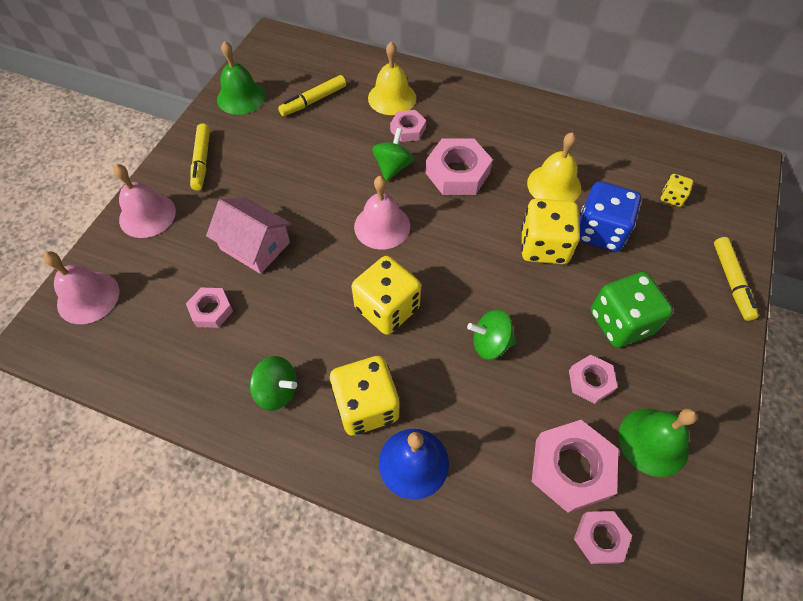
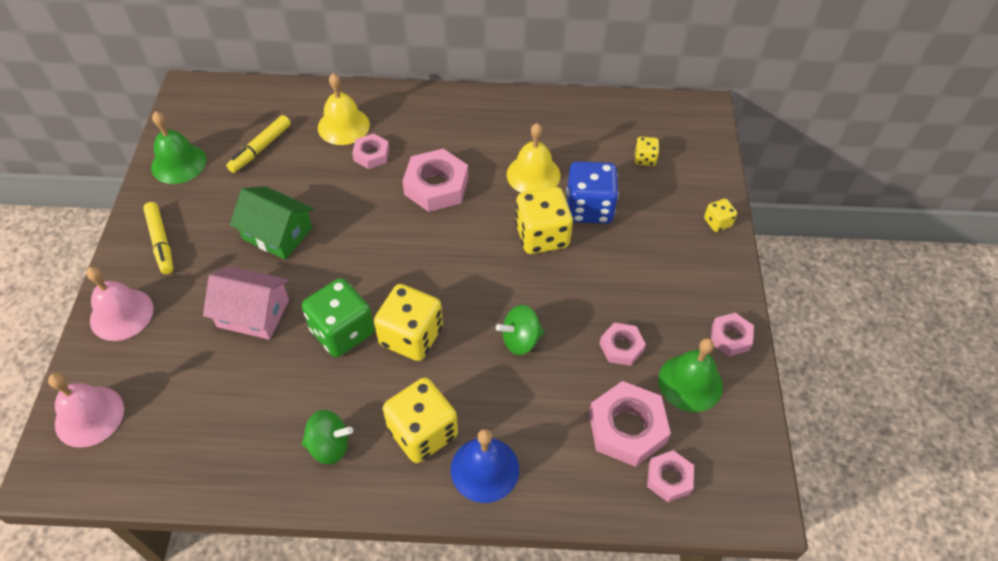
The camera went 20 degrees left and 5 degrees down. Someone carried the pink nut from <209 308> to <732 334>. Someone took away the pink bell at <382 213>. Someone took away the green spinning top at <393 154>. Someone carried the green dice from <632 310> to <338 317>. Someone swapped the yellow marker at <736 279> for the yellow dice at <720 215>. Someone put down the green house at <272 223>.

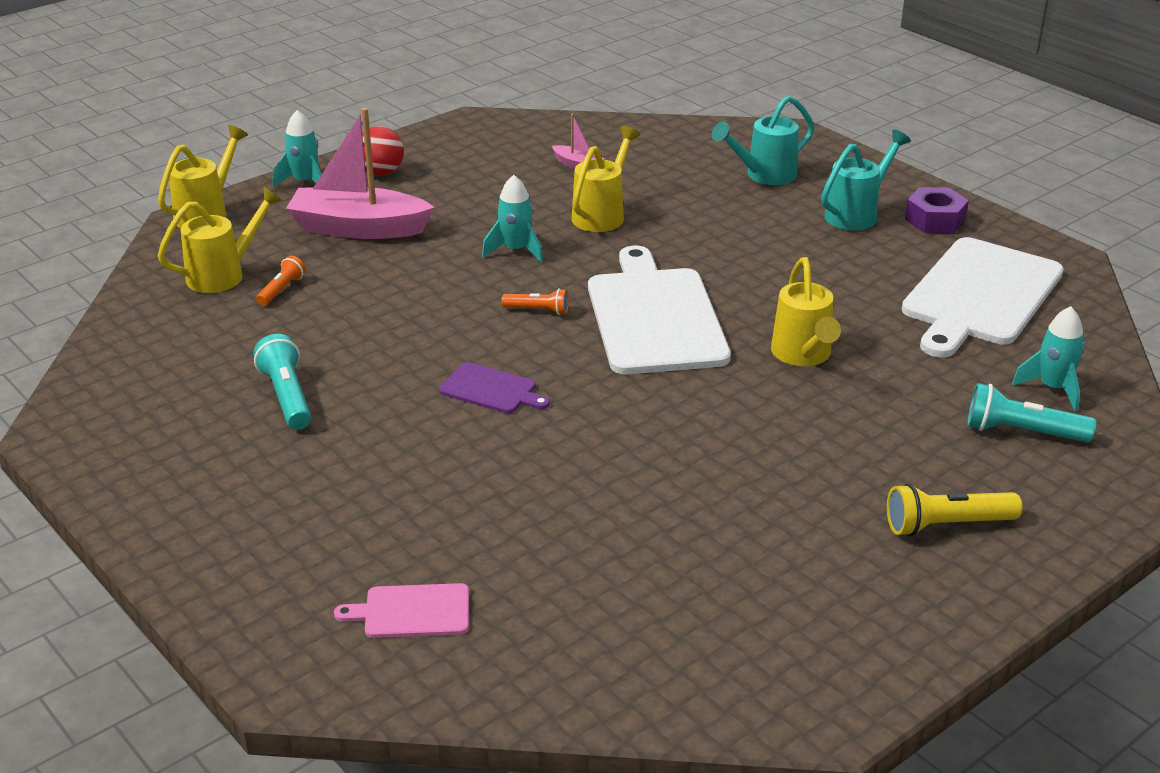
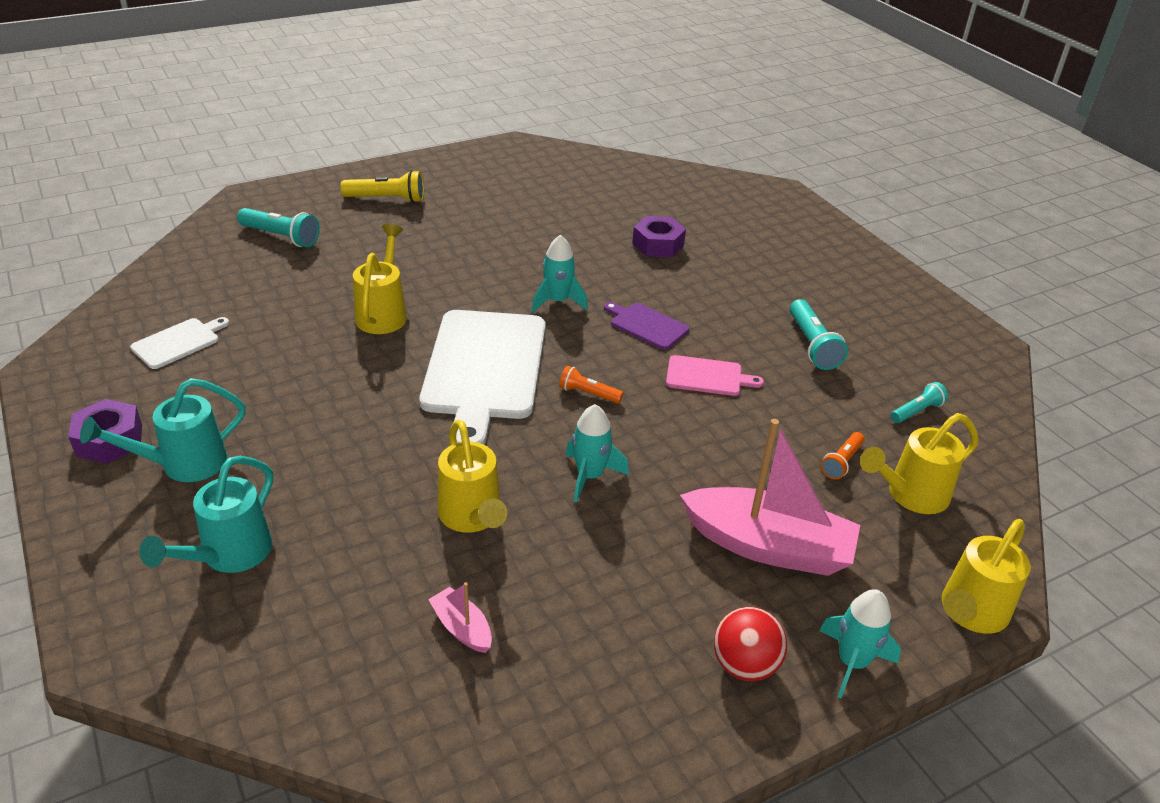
The camera went 170 degrees left and 5 degrees up. Someone carried the pink cutting board from <401 610> to <715 375>. Someone rotated the yellow watering can at <606 179> by 60 degrees counterclockwise. Someone rotated the turquoise watering can at <763 140> by 135 degrees clockwise. Someone scaled the white cutting board at <983 297> by 0.46. Someone carried the turquoise rocket from <1048 358> to <560 273>. Someone put down the purple nut at <659 237>. Someone put down the turquoise flashlight at <919 402>.

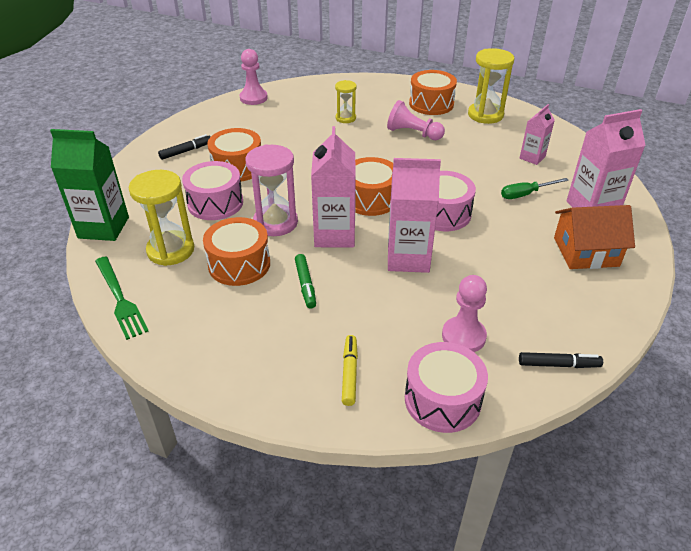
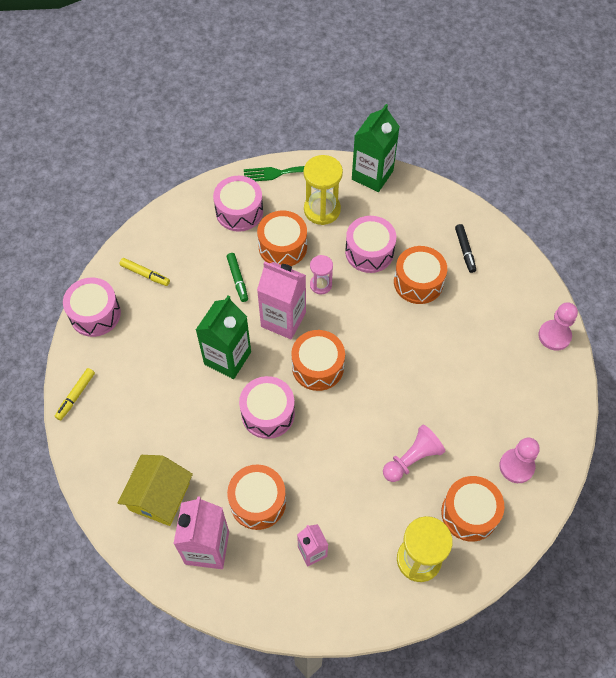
The camera went 115 degrees right and 20 degrees up. Someone scaled the pink hourglass at <271 190> by 0.58. Someone rotated the green marker at <305 281> by 120 degrees counterclockwise. Someone took away the yellow hourglass at <346 101>. Someone repainted the pink carton at <414 215>, which became the green carton at <223 337>. Someone carried the pink pawn from <464 313> to <519 460>. Someone swapped the green screwdriver at <535 188> for the orange drum at <256 497>. Someone repainted the black marker at <561 360>, which became the yellow marker at <75 394>. Someone repainted the orange house at <594 237>, which became the yellow house at <155 490>. Someone put down the pink drum at <238 204>.

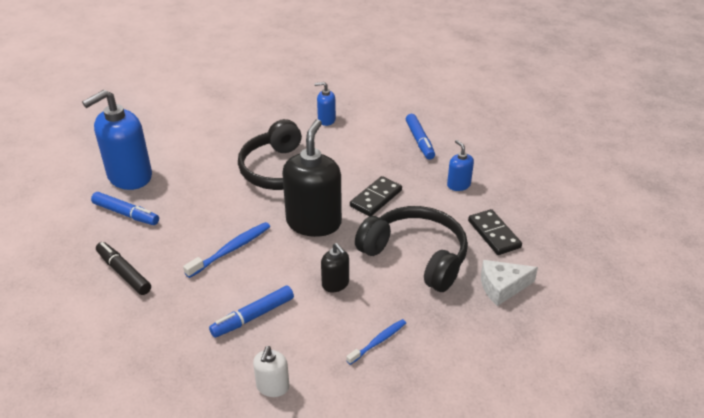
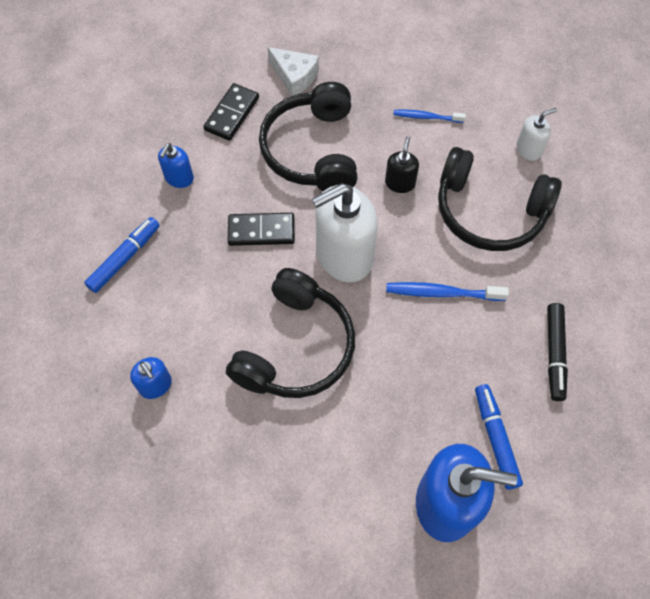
The camera went 130 degrees left and 25 degrees up. Someone swapped the blue marker at <251 312> for the black headphones at <500 199>. Someone repainted the black soap dispenser at <312 178>, which became the white soap dispenser at <345 233>.

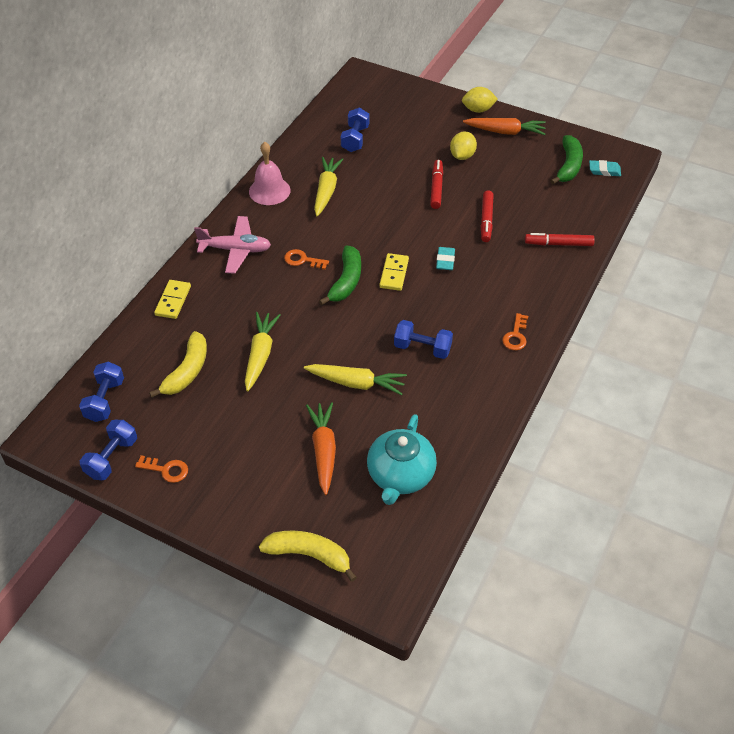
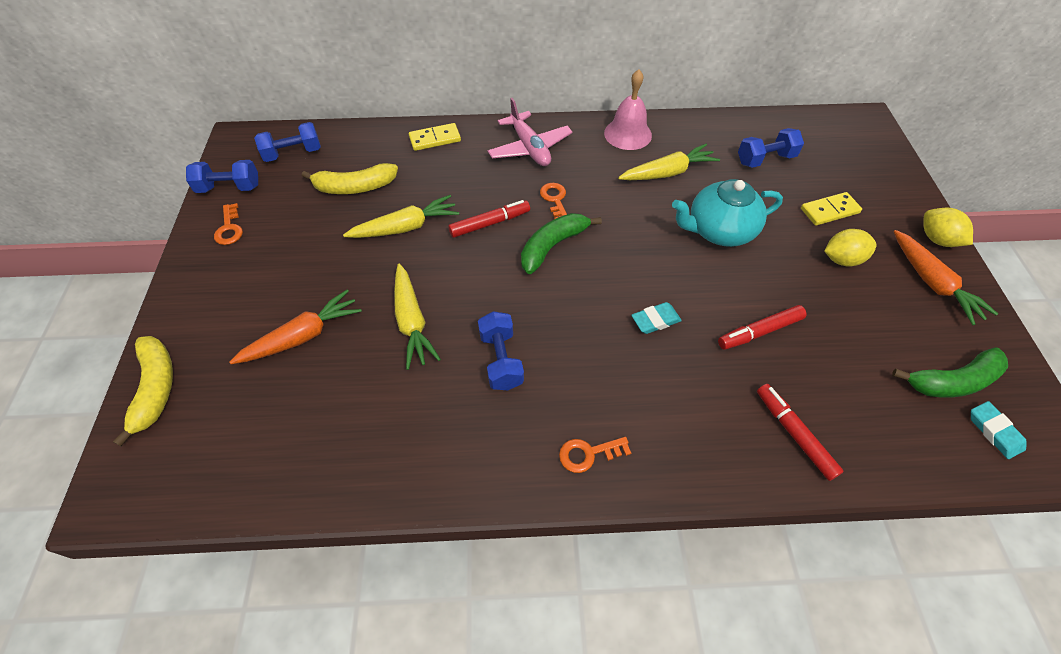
The camera went 60 degrees right and 5 degrees up. Someone rotated the green banana at <340 275> by 150 degrees clockwise. Someone carried the turquoise teapot from <402 459> to <727 213>. Someone carried the yellow domino from <394 272> to <831 209>. Someone carried the red marker from <436 184> to <489 219>.

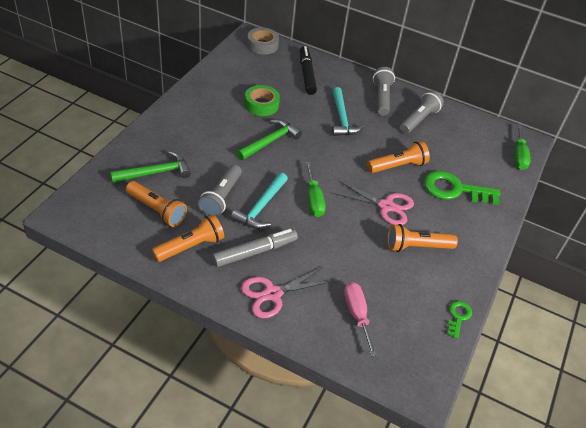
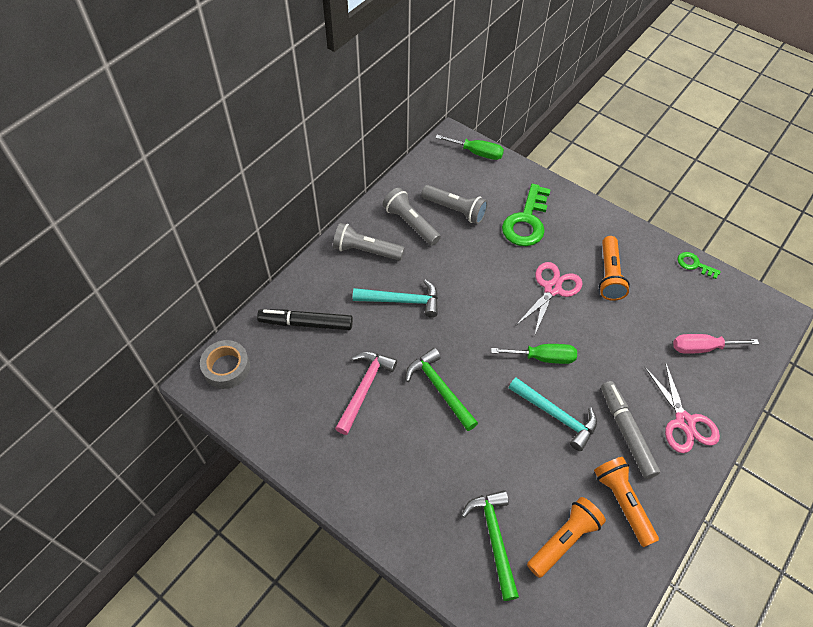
The camera went 75 degrees left and 10 degrees up. Someone carried the grey flashlight from <220 191> to <454 204>. Someone swapped the green tape at <262 100> for the pink hammer at <366 393>. Someone took away the orange flashlight at <398 157>.

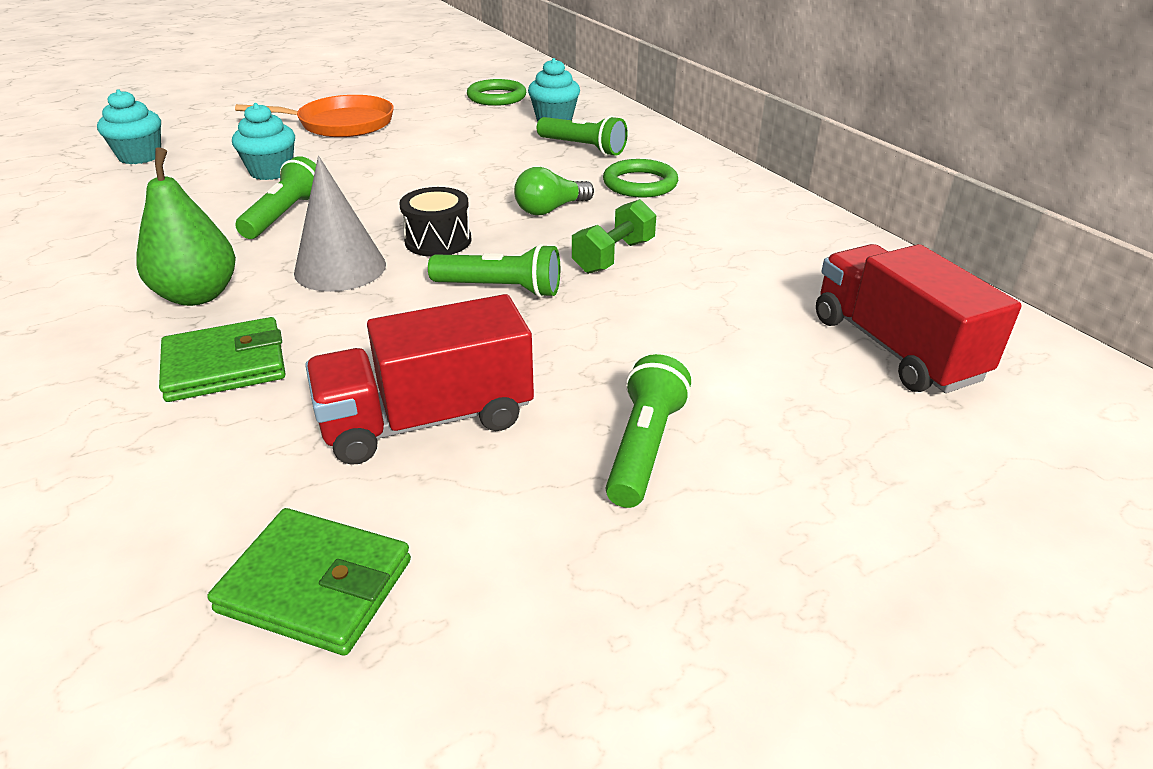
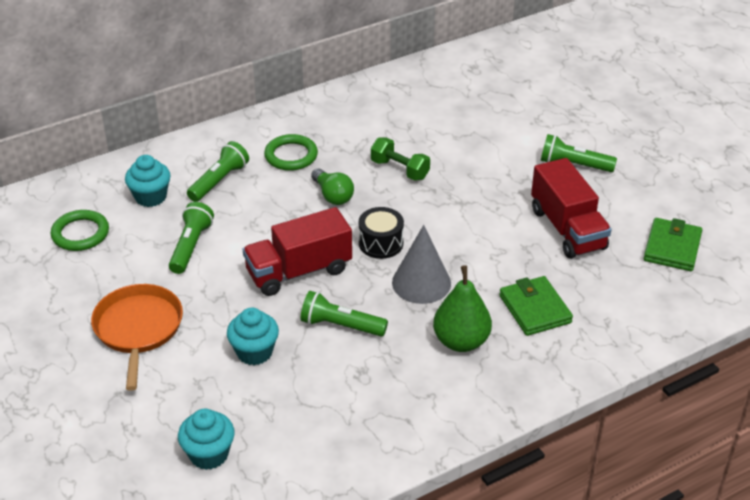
The camera went 90 degrees left and 5 degrees up. Someone carried the green flashlight from <494 271> to <191 238>. Someone carried the red truck from <919 318> to <297 251>.

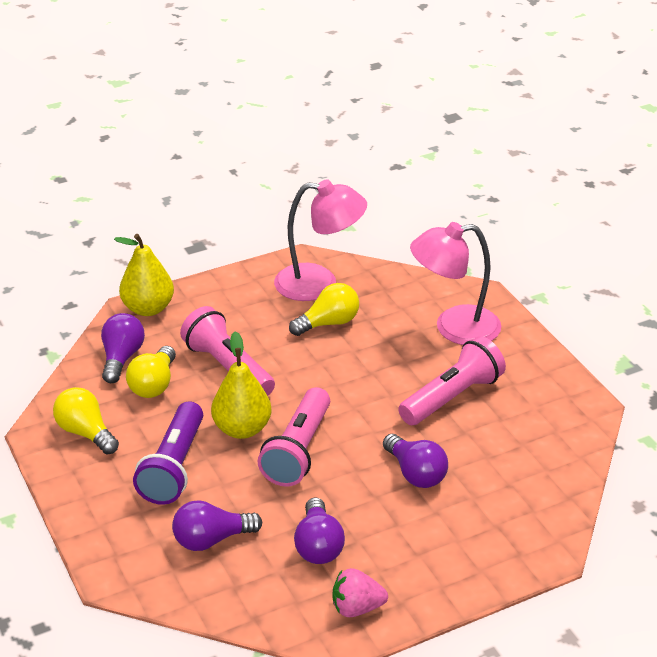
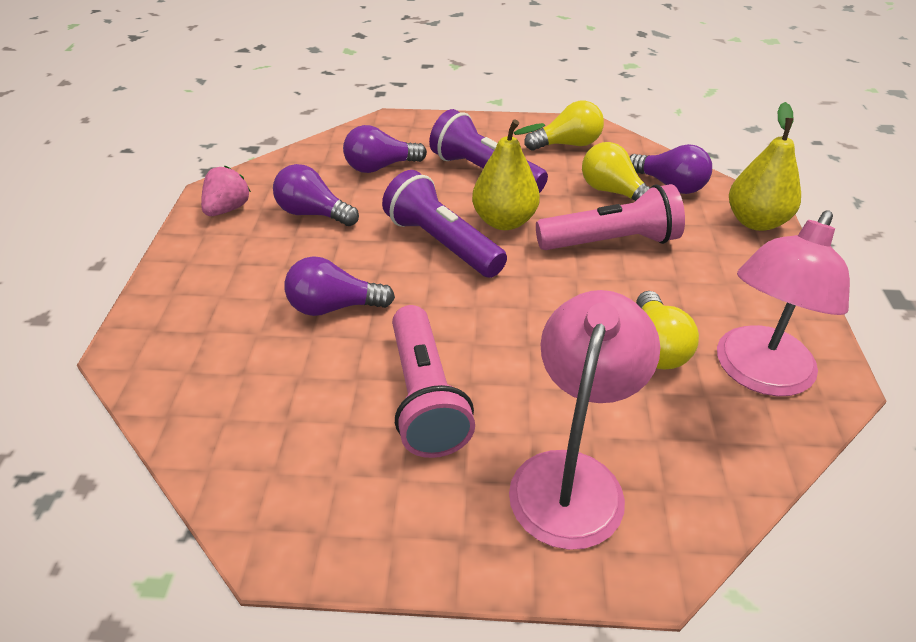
The camera went 120 degrees right and 5 degrees up. Someone rotated the purple light bulb at <217 525> by 120 degrees counterclockwise. Someone repainted the pink flashlight at <293 437>, which became the purple flashlight at <444 224>.

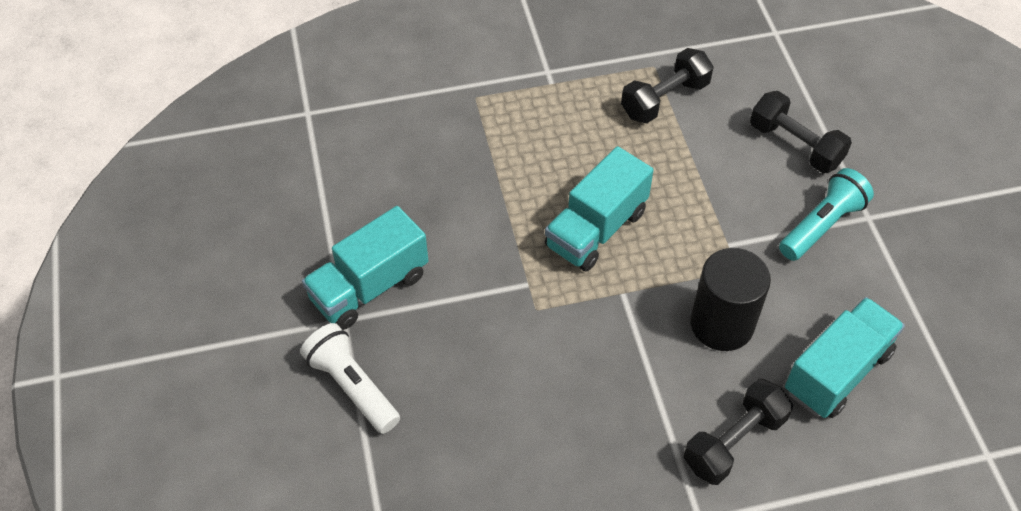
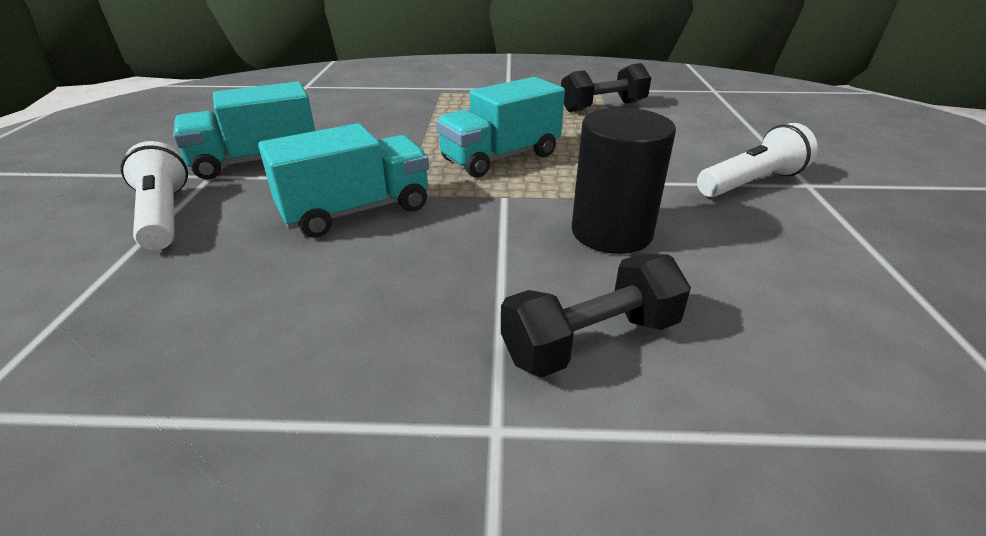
The camera went 15 degrees right and 20 degrees down. Someone took away the black dumbbell at <801 132>. Someone repainted the turquoise flashlight at <826 214>, which became the white flashlight at <757 160>. Someone carried the turquoise truck from <845 357> to <343 180>.

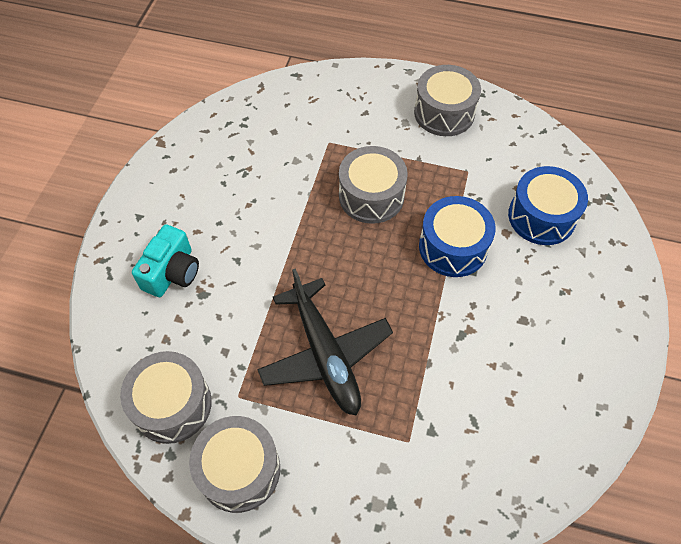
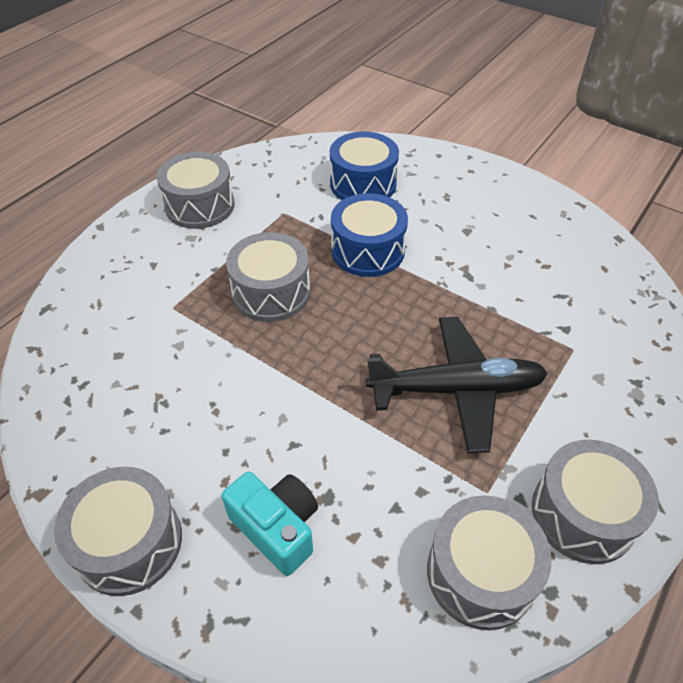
The camera went 70 degrees left and 10 degrees down. Someone put down the grey drum at <118 531>.

